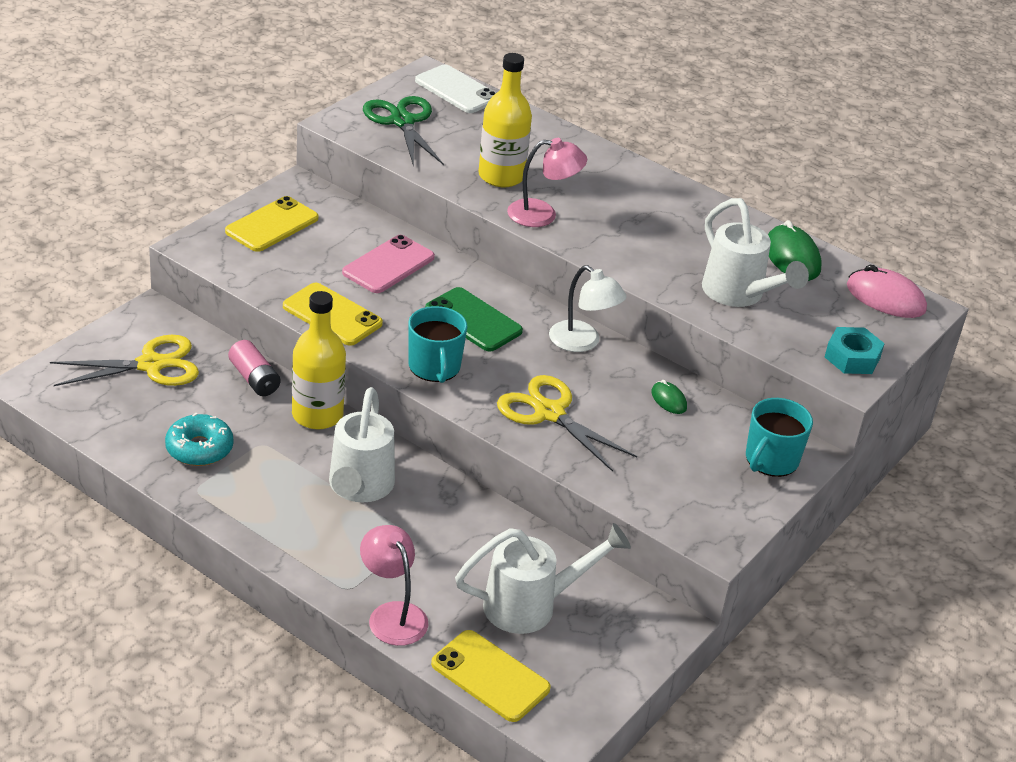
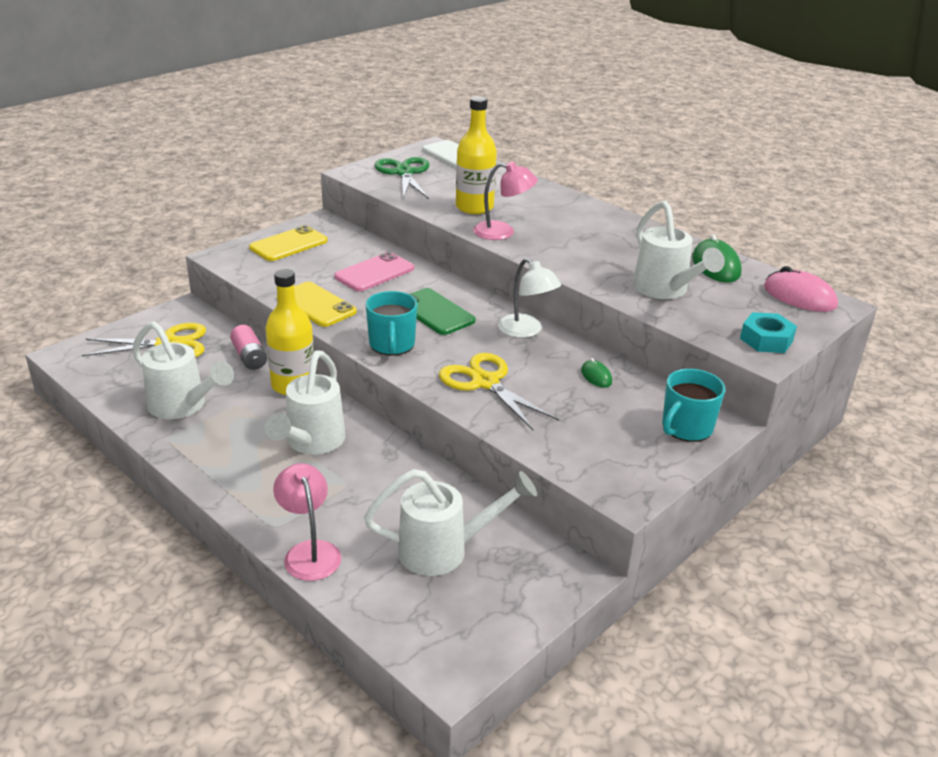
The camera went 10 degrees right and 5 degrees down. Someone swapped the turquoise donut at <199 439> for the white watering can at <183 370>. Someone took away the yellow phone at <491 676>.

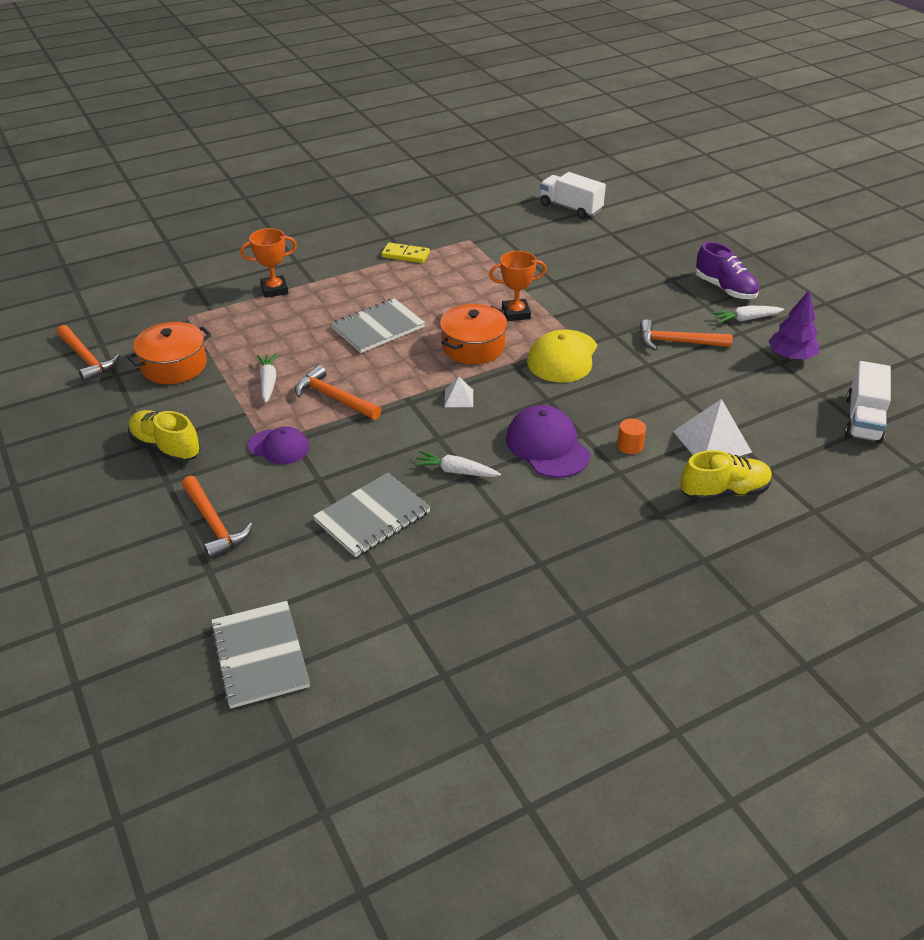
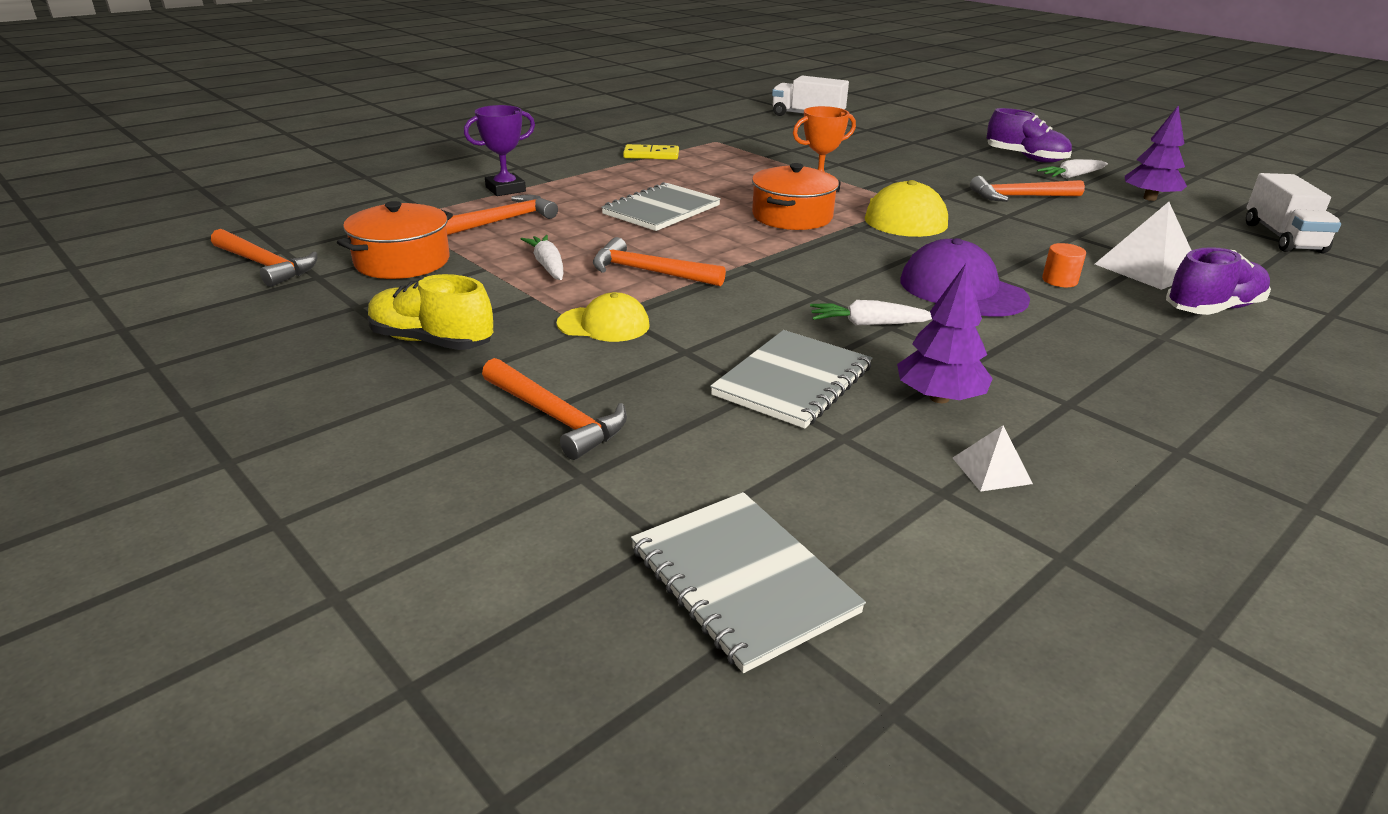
The camera went 15 degrees left and 10 degrees down. Someone repainted the orange trophy at <268 263>, which became the purple trophy at <499 150>. Someone repainted the purple cap at <278 445>, which became the yellow cap at <603 317>. Someone carried the white pyramid from <459 392> to <993 458>. Someone repainted the yellow shoe at <726 476>, which became the purple shoe at <1218 281>. Someone put down the orange hammer at <502 215>. Someone put down the purple tree at <945 333>.

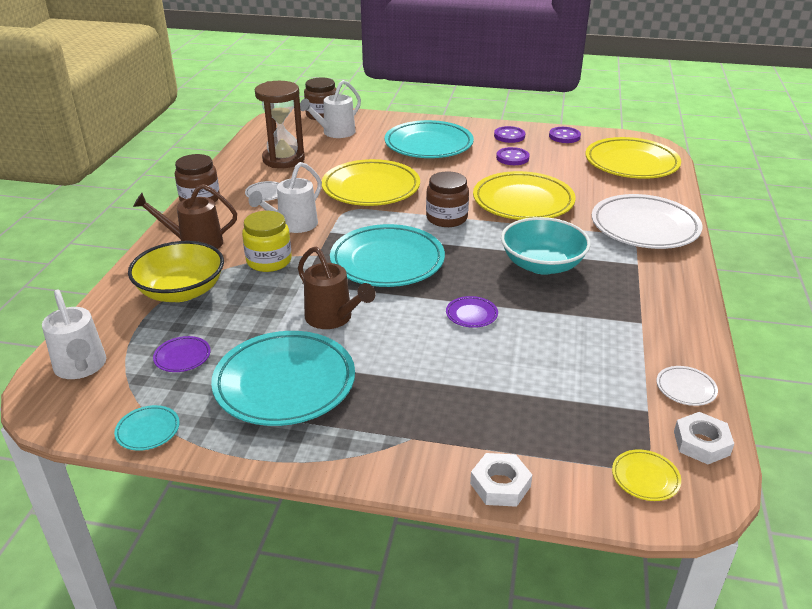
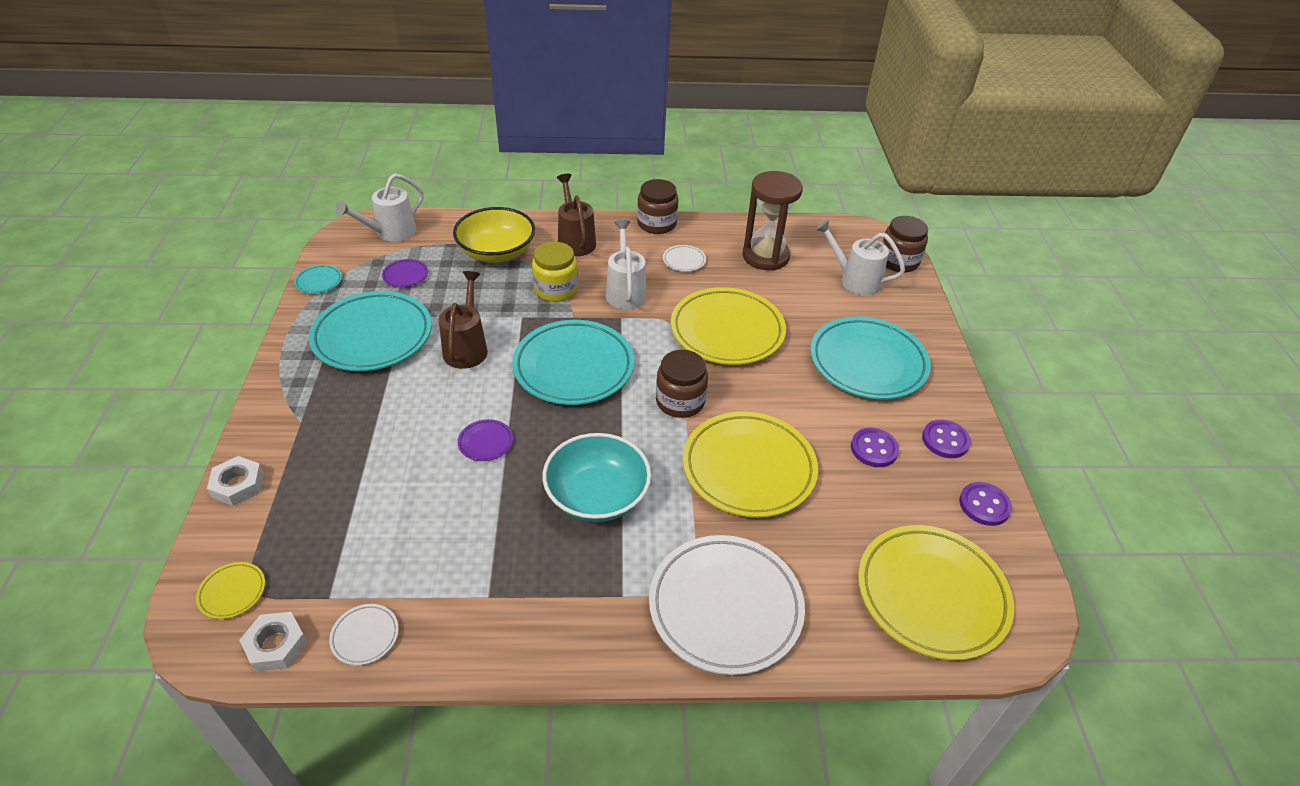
The camera went 75 degrees right and 10 degrees up. Someone rotated the white watering can at <285 197> by 60 degrees clockwise. Someone rotated the brown watering can at <336 287> by 150 degrees clockwise.

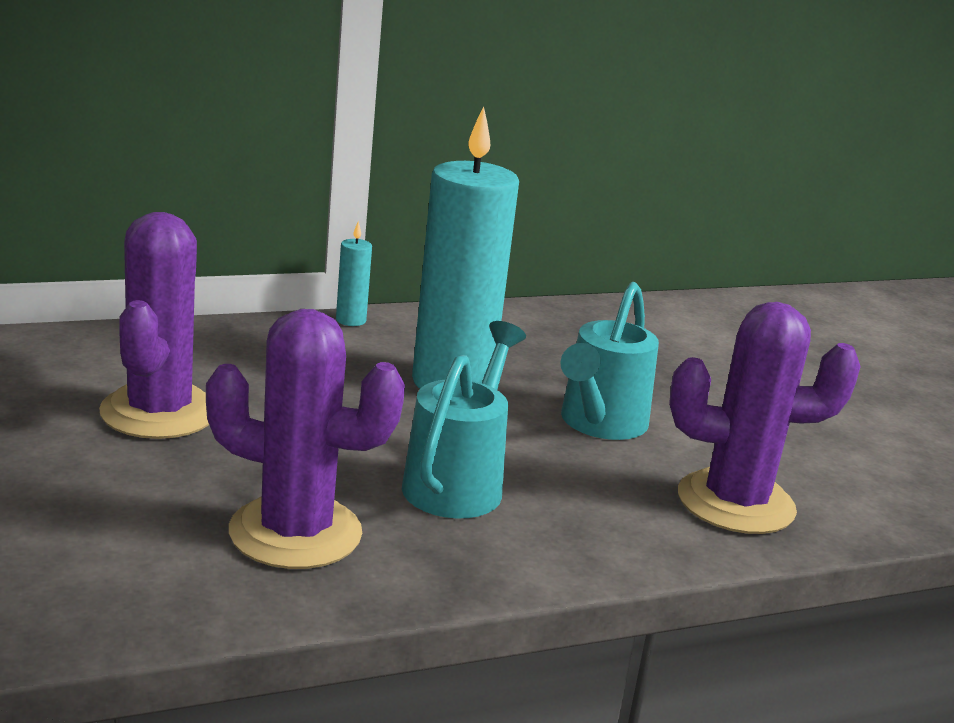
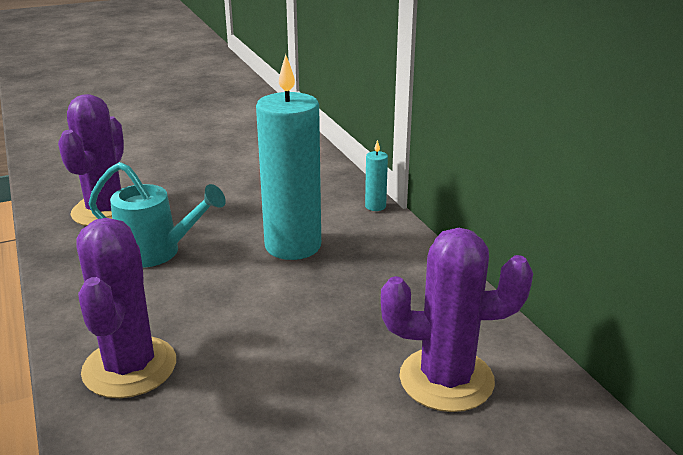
The camera went 90 degrees right and 5 degrees up. Someone carried the purple cactus from <154 325> to <457 320>. Someone took away the turquoise watering can at <610 361>.

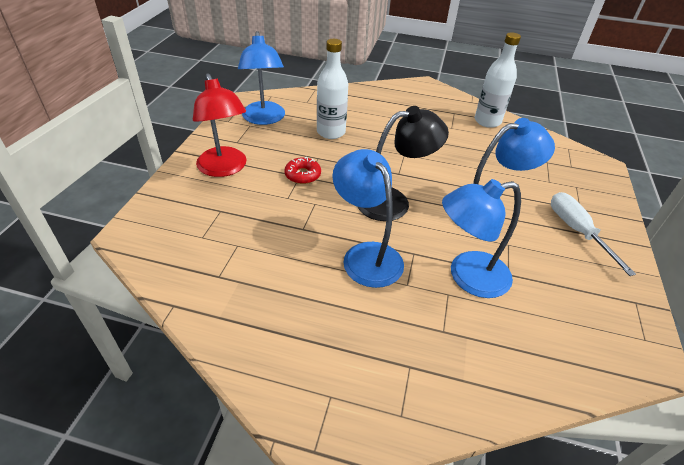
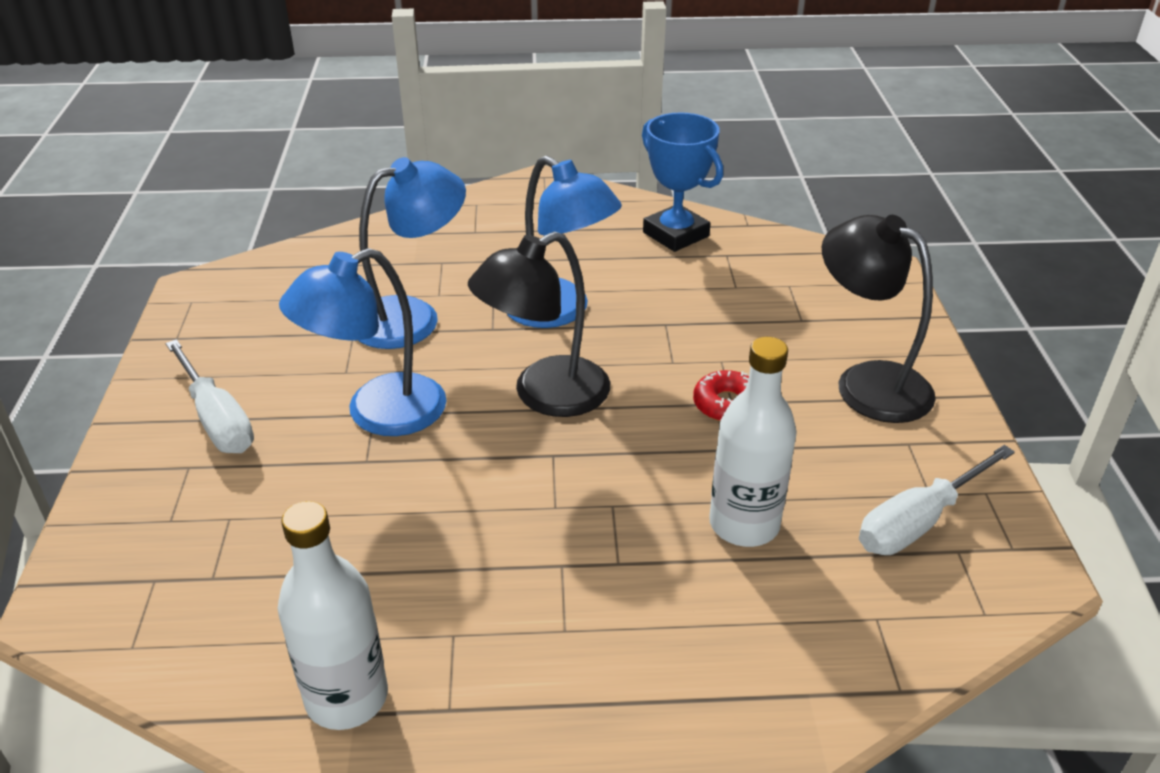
The camera went 165 degrees right and 5 degrees down. Someone repainted the red lamp at <220 125>, which became the black lamp at <879 319>. Someone swapped the blue lamp at <261 78> for the white screwdriver at <937 500>. Someone put down the blue trophy at <682 182>.

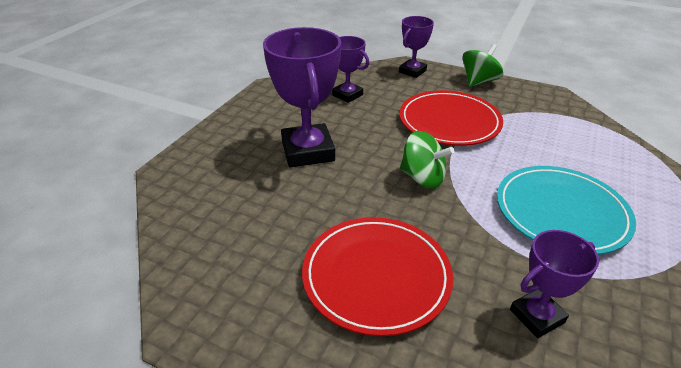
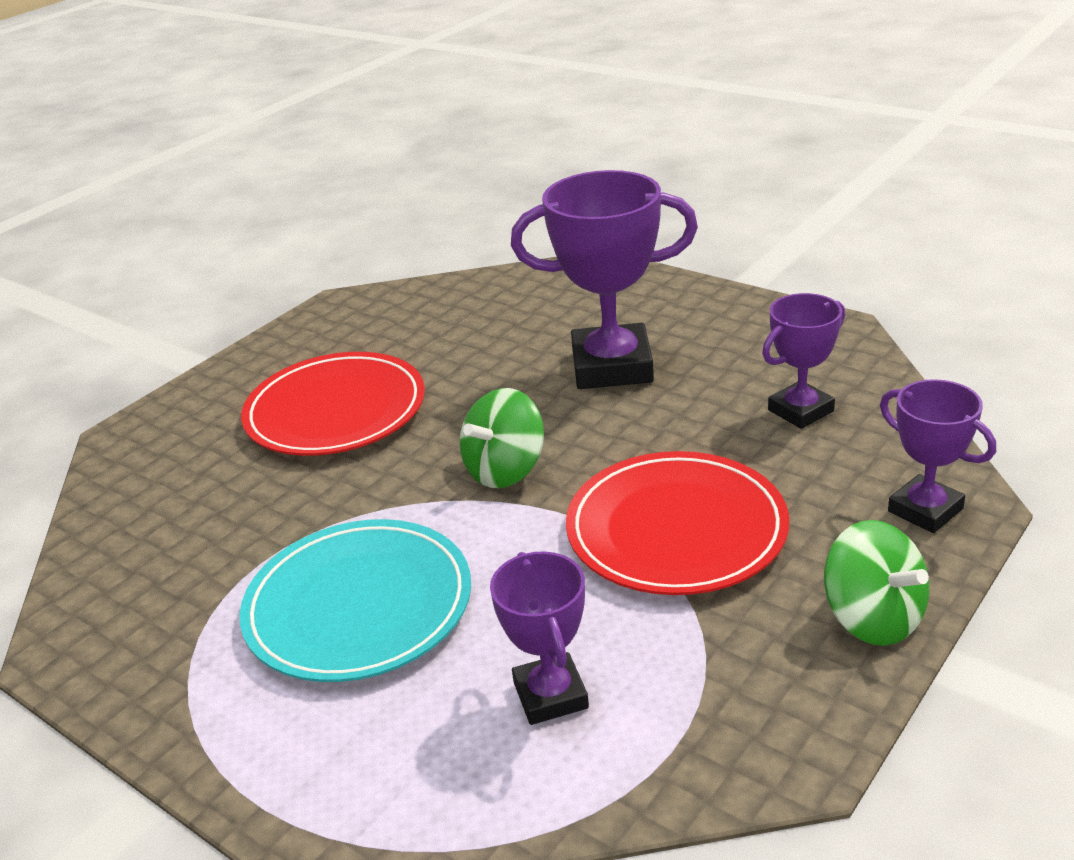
The camera went 105 degrees right and 5 degrees down. Someone carried the purple trophy from <554 284> to <539 638>.

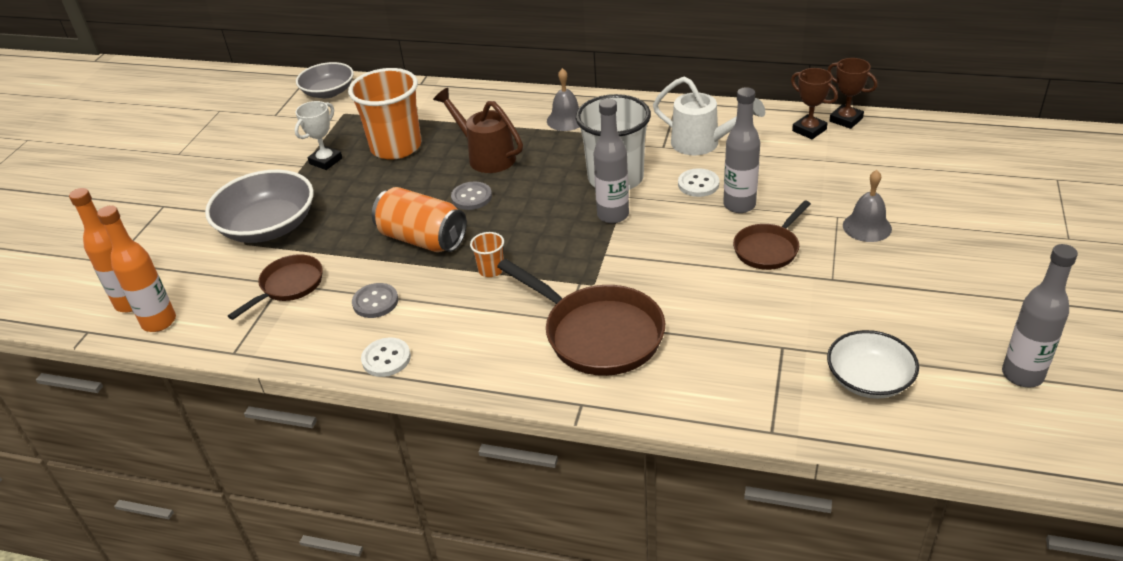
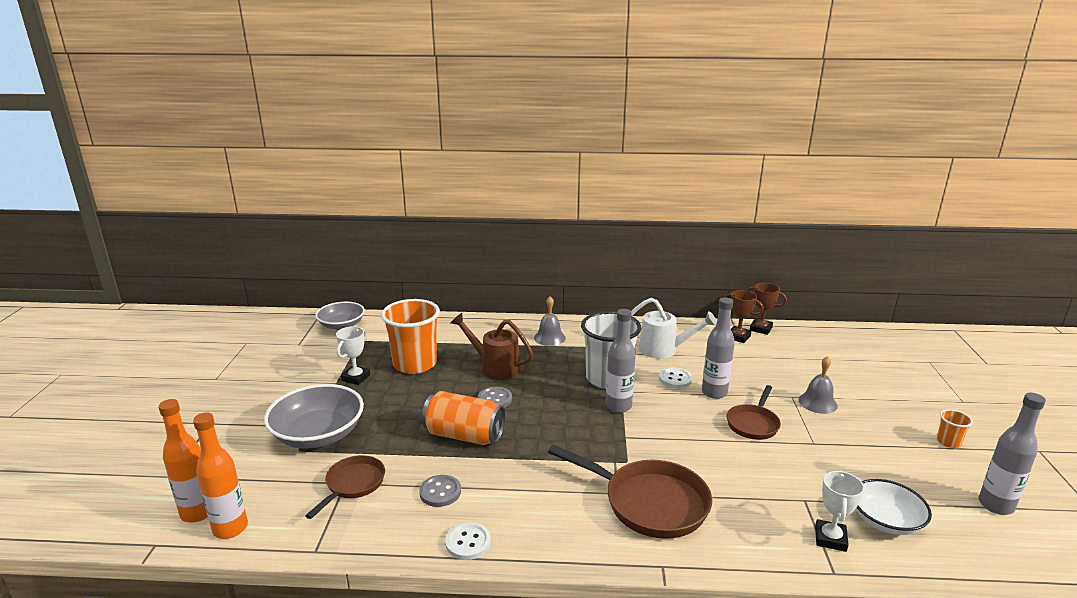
The camera went 15 degrees left and 15 degrees down. Someone carried the orange cup from <487 254> to <955 428>. Someone put down the white trophy at <840 511>.

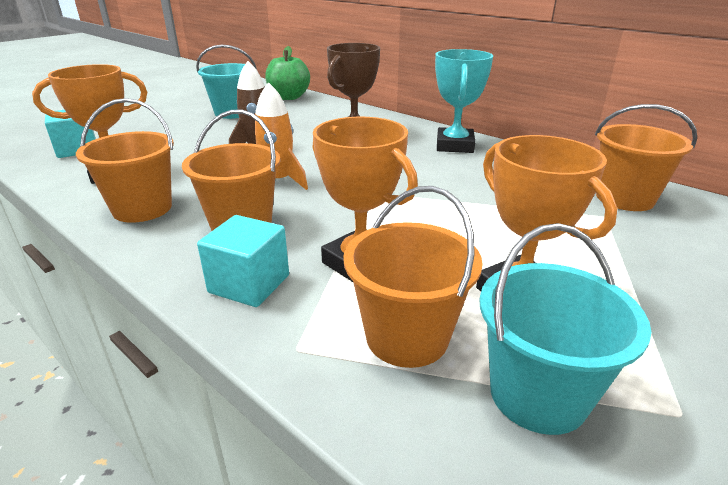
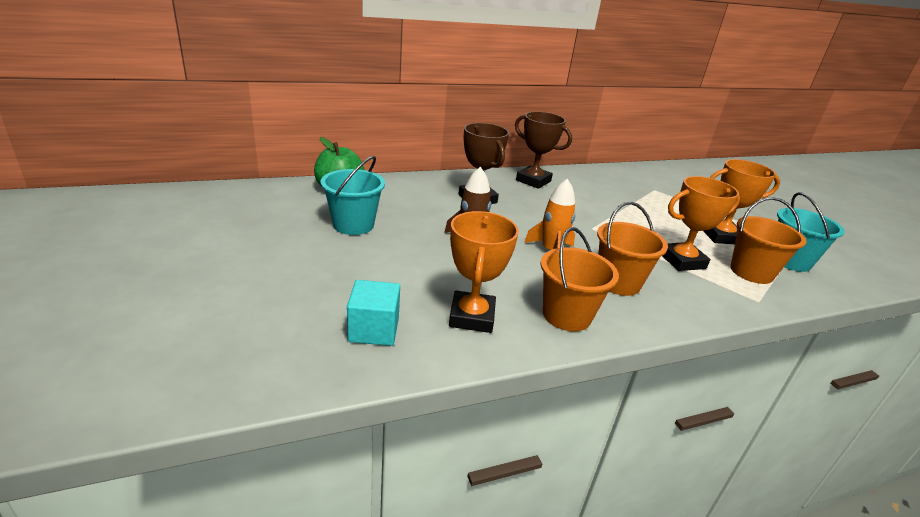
The camera went 65 degrees left and 0 degrees up. Someone took away the turquoise cube at <243 261>. Someone repainted the turquoise trophy at <464 101>, which became the brown trophy at <543 150>. Someone took away the orange bucket at <646 157>.

